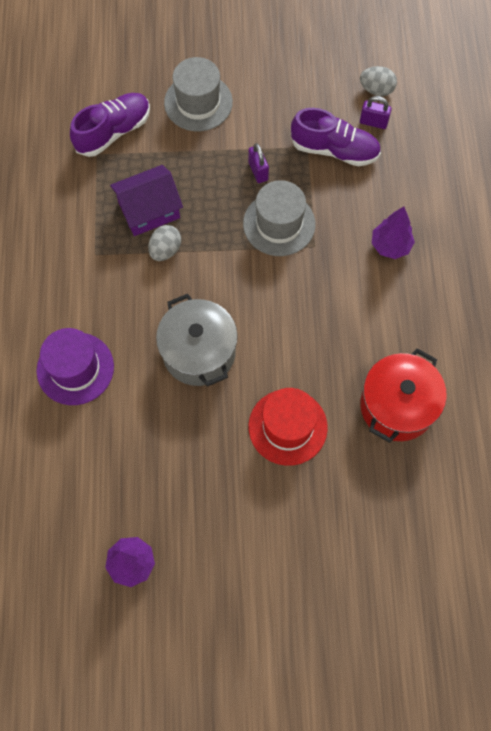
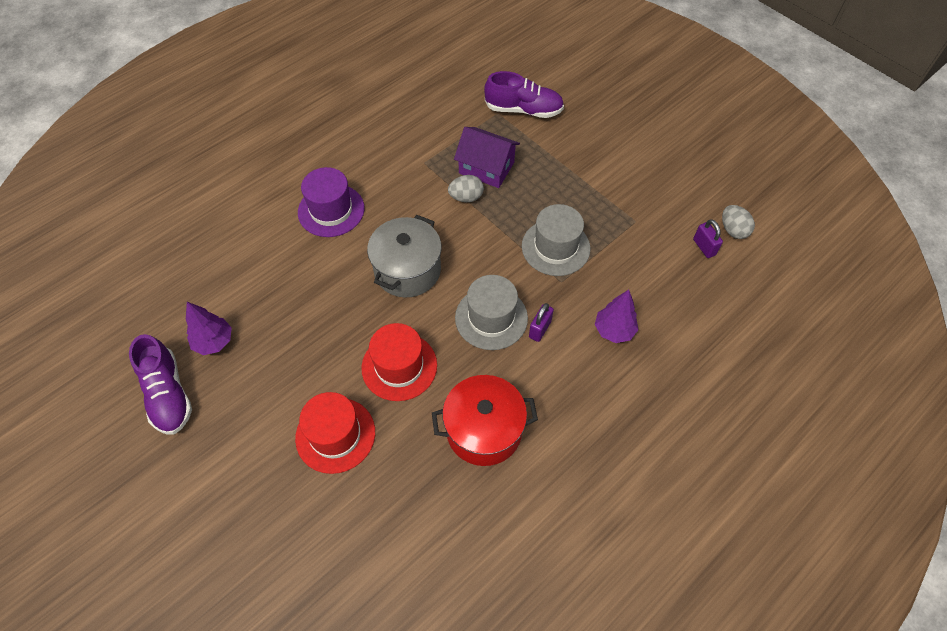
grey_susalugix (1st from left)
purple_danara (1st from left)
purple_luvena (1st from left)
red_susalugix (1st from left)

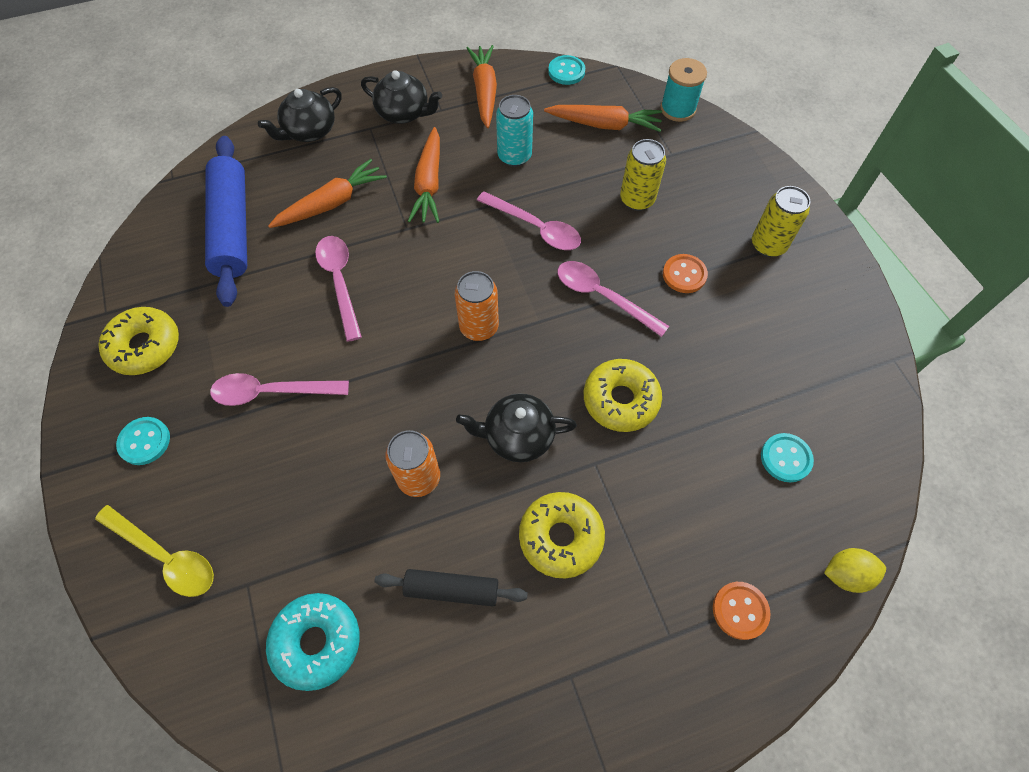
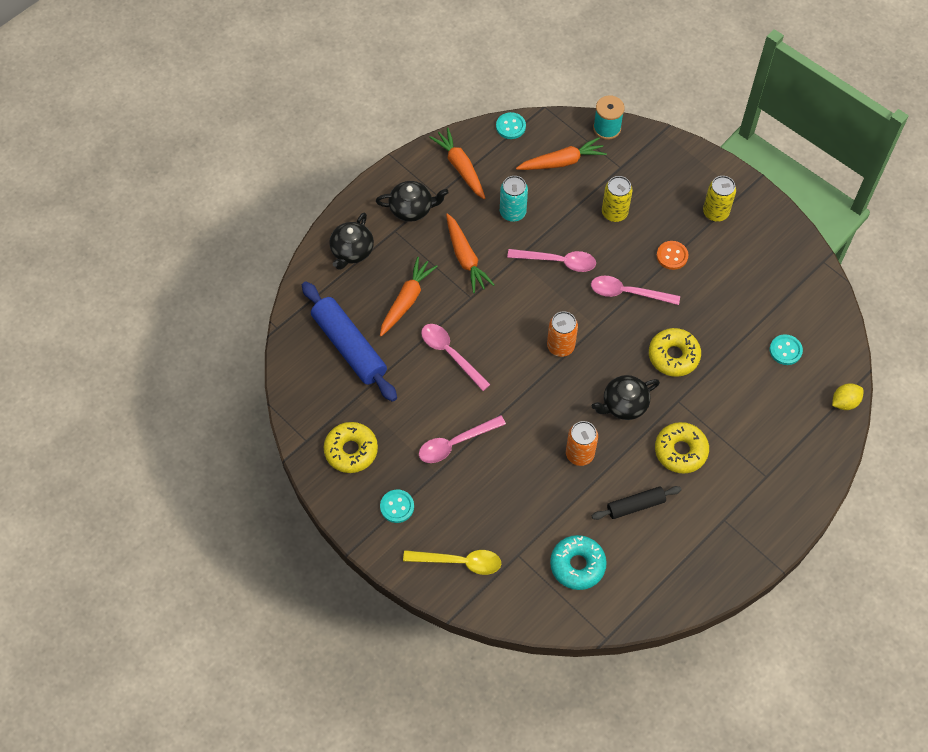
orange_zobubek (2nd from left in the first image)

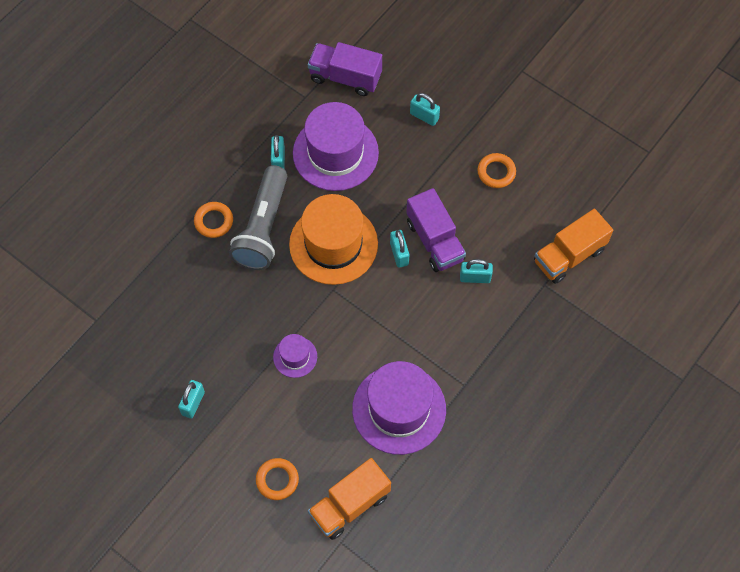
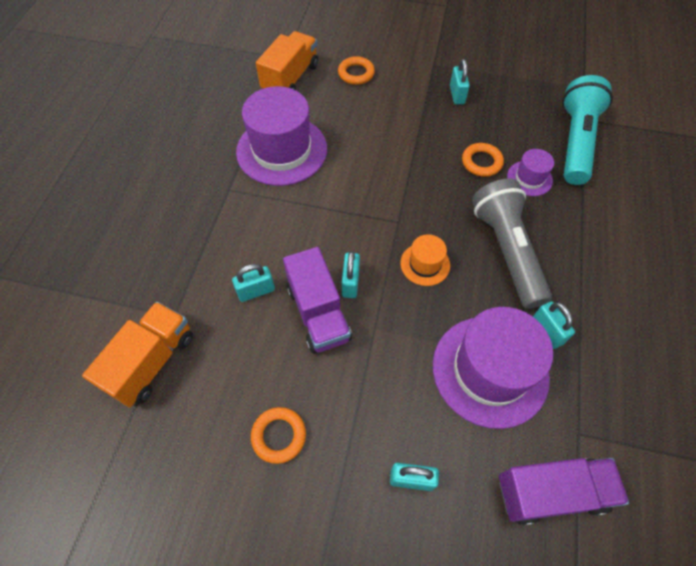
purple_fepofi (1st from left)
orange_susalugix
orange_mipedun (3rd from left)
turquoise_luvena (2nd from left)
purple_susalugix (3rd from left)
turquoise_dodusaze

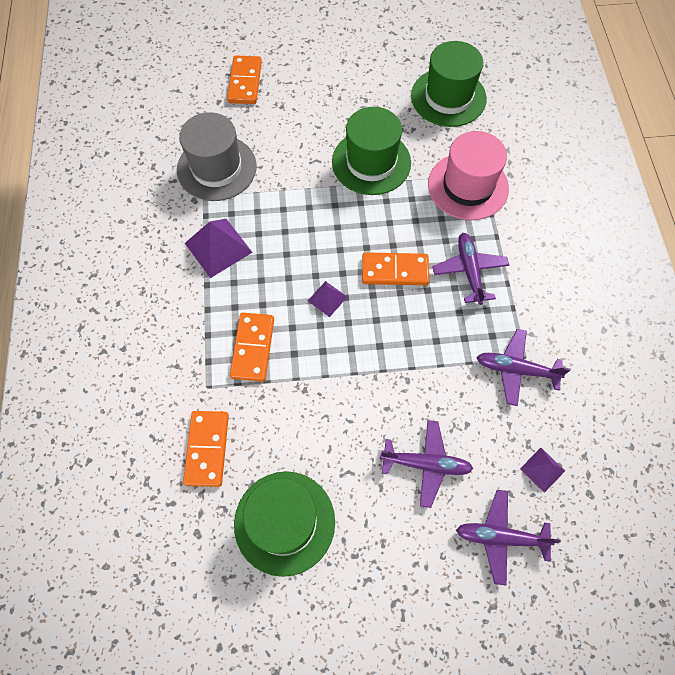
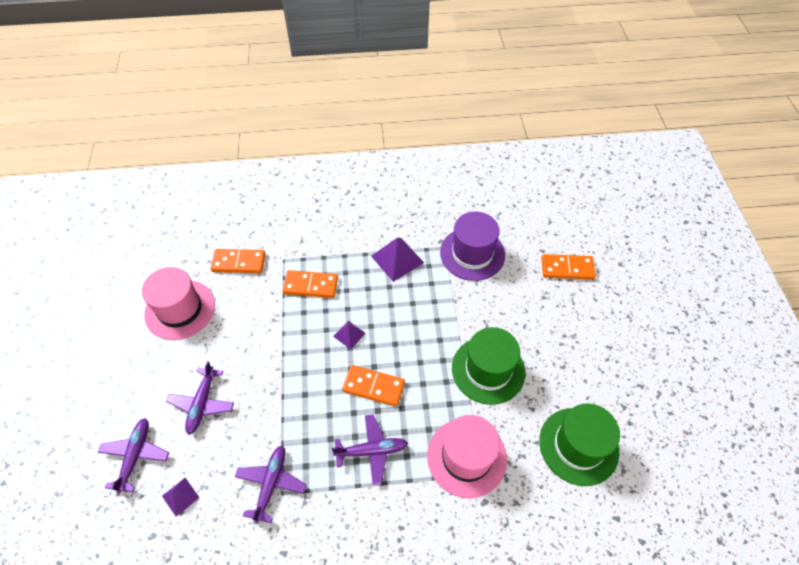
purple_susalugix
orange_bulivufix (3rd from left)
pink_susalugix (1st from left)

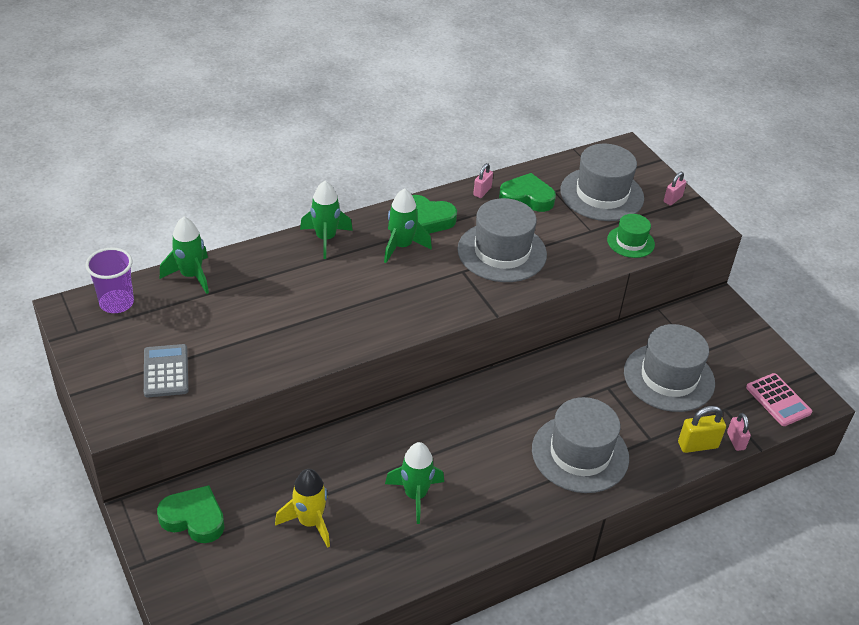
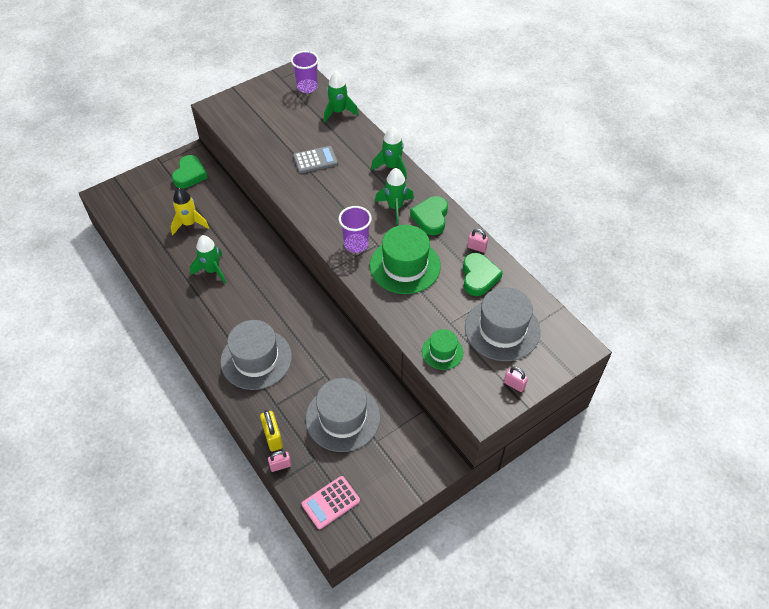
green_susalugix (1st from left)
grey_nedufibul
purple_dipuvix (2nd from left)

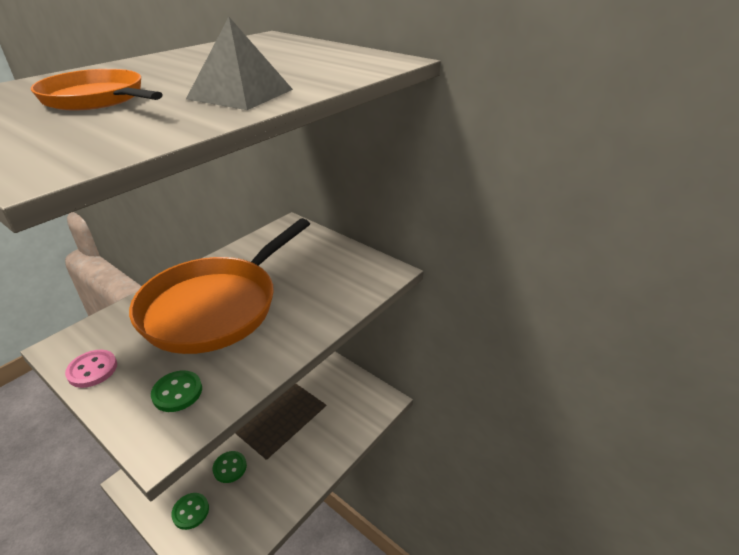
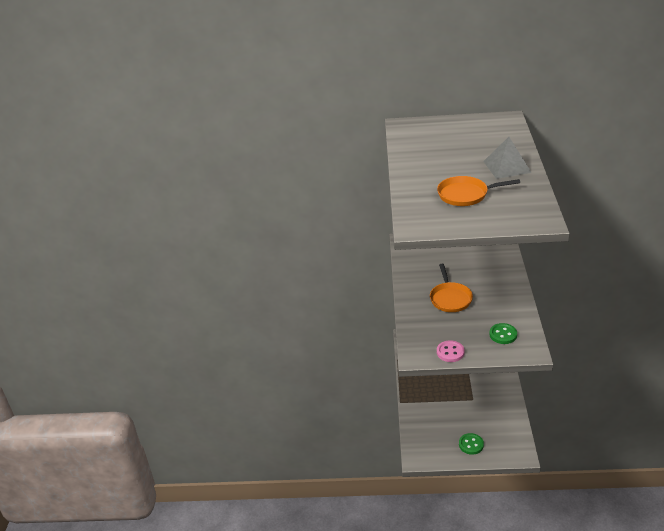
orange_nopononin (1st from left)
green_zobubek (3rd from left in the first image)

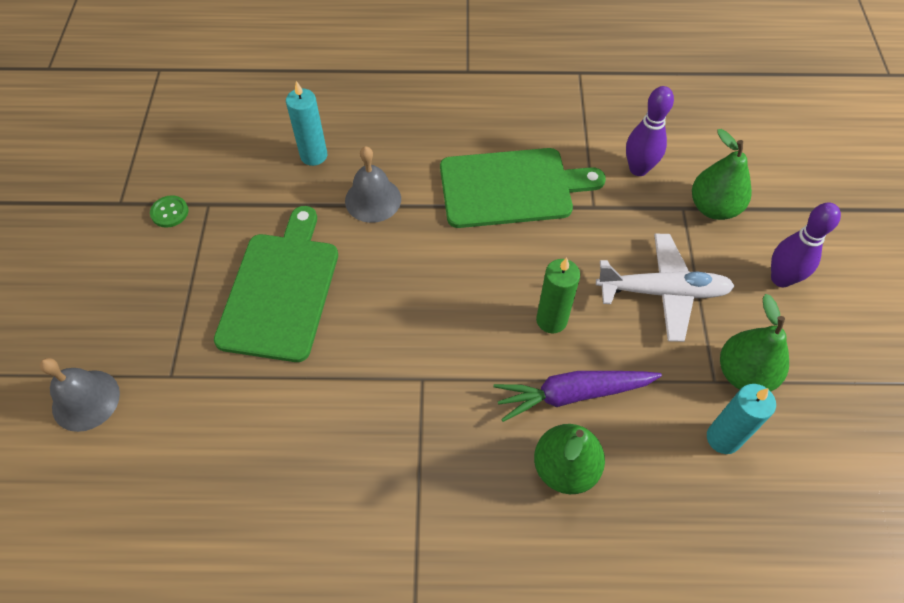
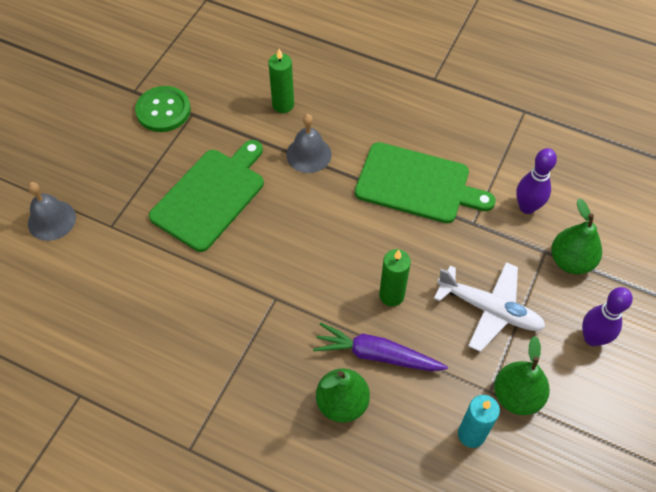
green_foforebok (1st from left)
green_zobubek

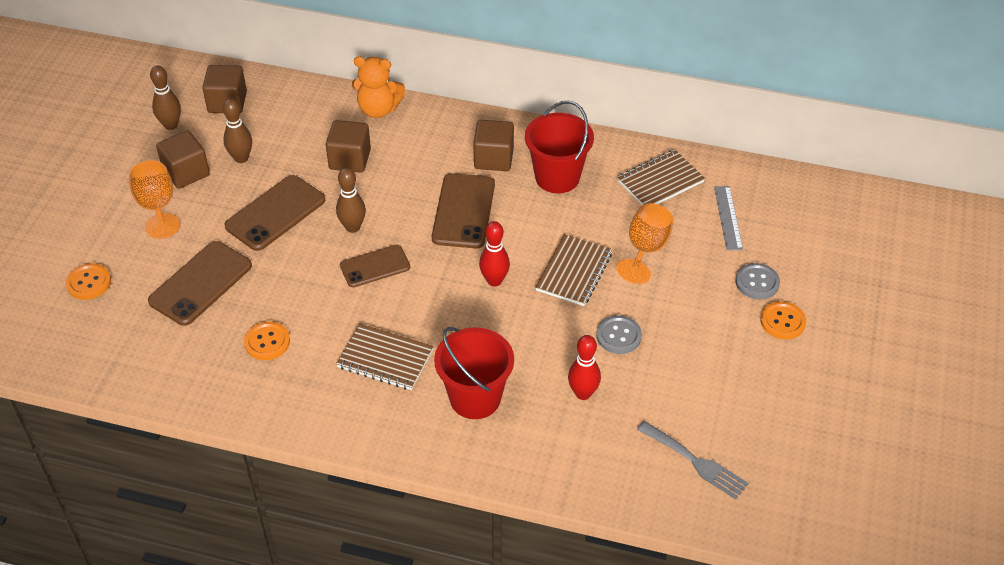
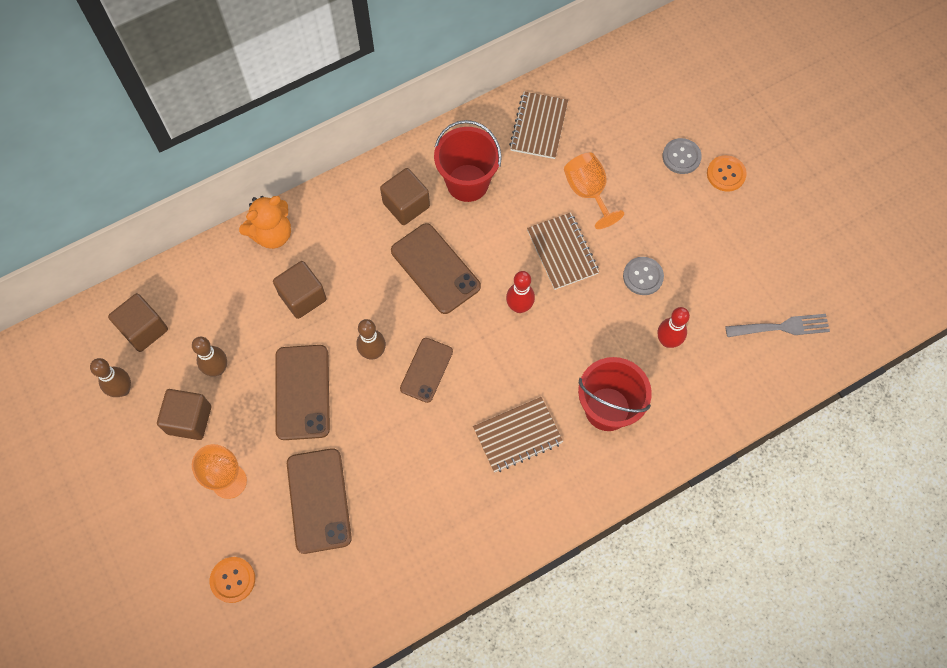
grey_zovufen
orange_zobubek (2nd from left in the first image)

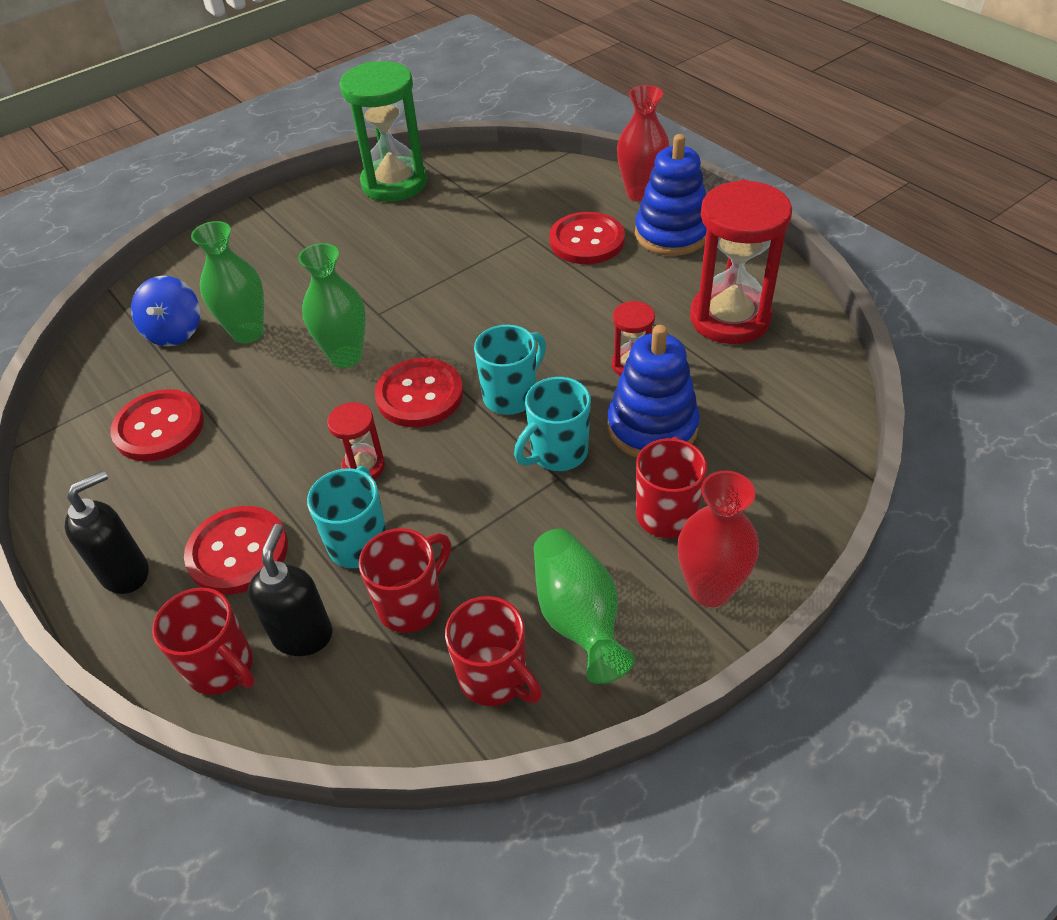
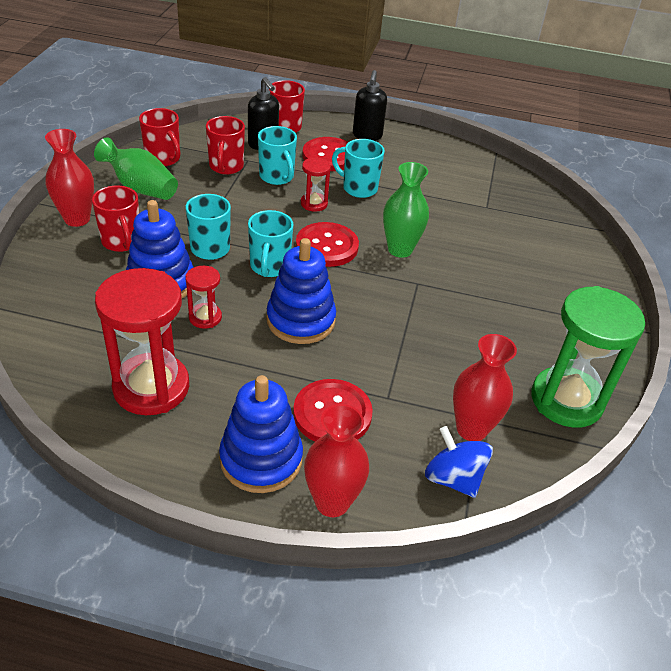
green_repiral (1st from left in the first image)
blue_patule
red_zobubek (1st from left in the first image)
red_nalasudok (2nd from left)
turquoise_nalasudok (4th from left)
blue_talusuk (3rd from left)
red_repiral (3rd from left)

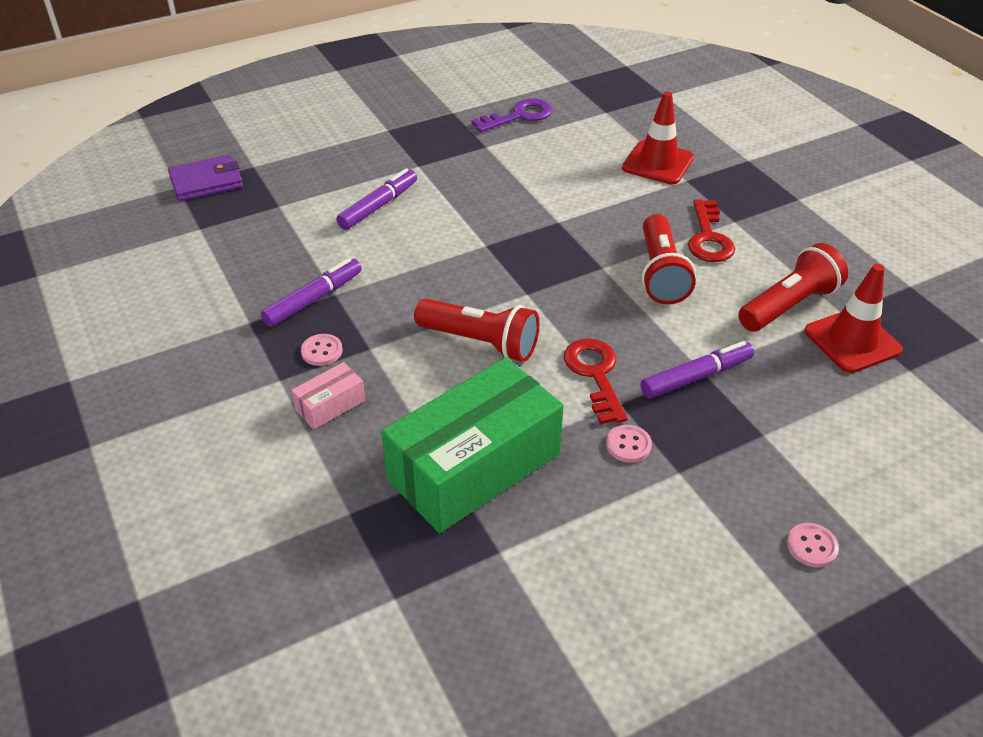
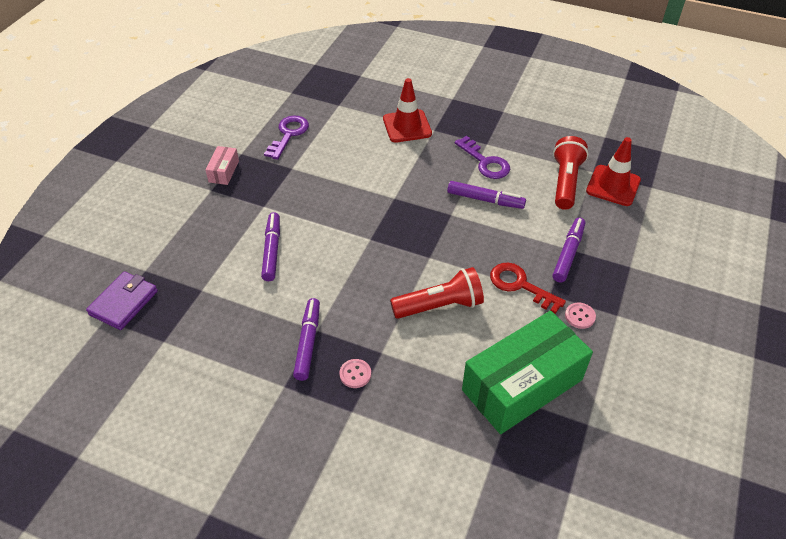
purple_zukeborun (2nd from left)
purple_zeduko (3rd from left)
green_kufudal
pink_kufudal
pink_zobubek (3rd from left in the first image)

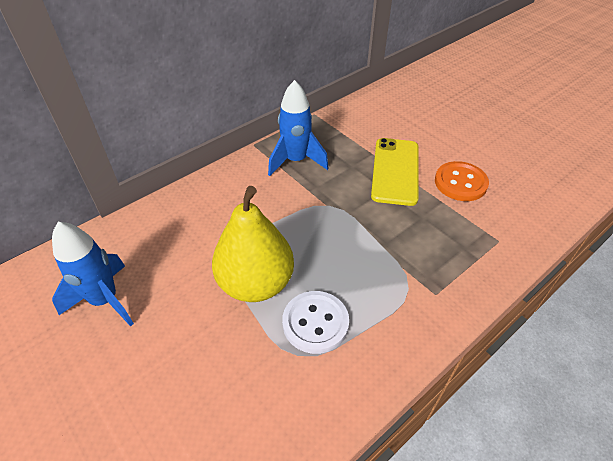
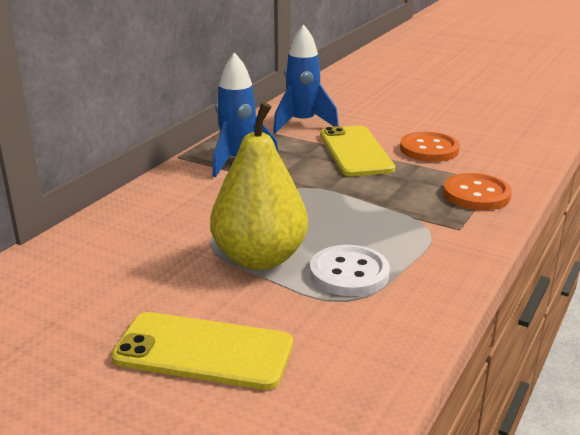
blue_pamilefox (2nd from left)
orange_zobubek (2nd from left)
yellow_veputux (1st from left)

